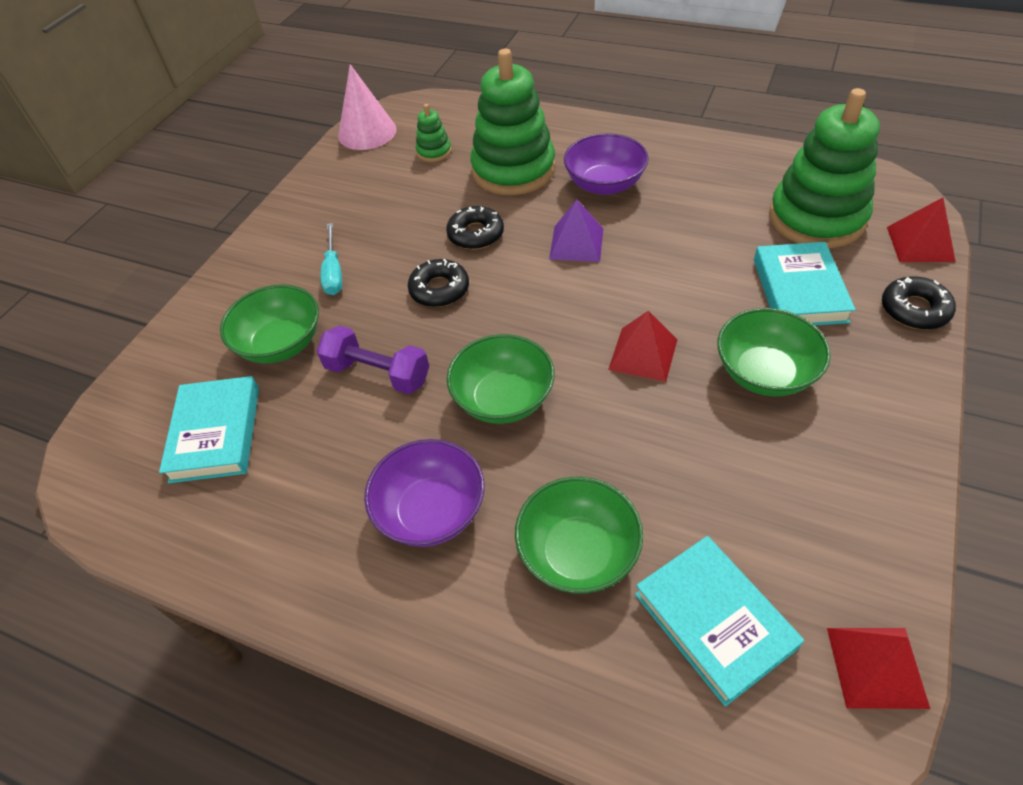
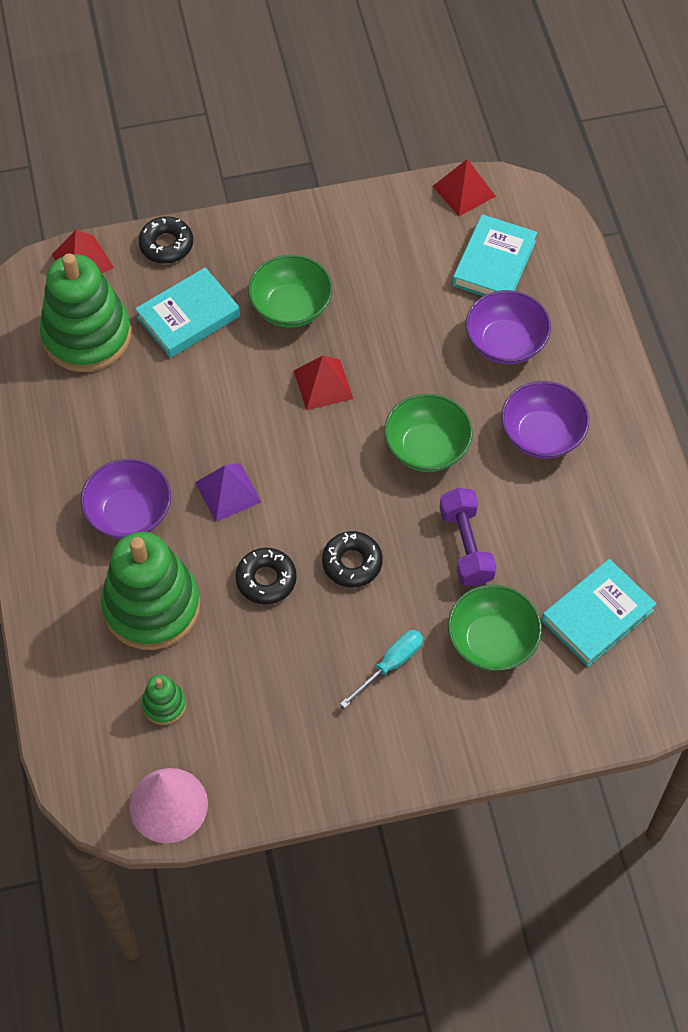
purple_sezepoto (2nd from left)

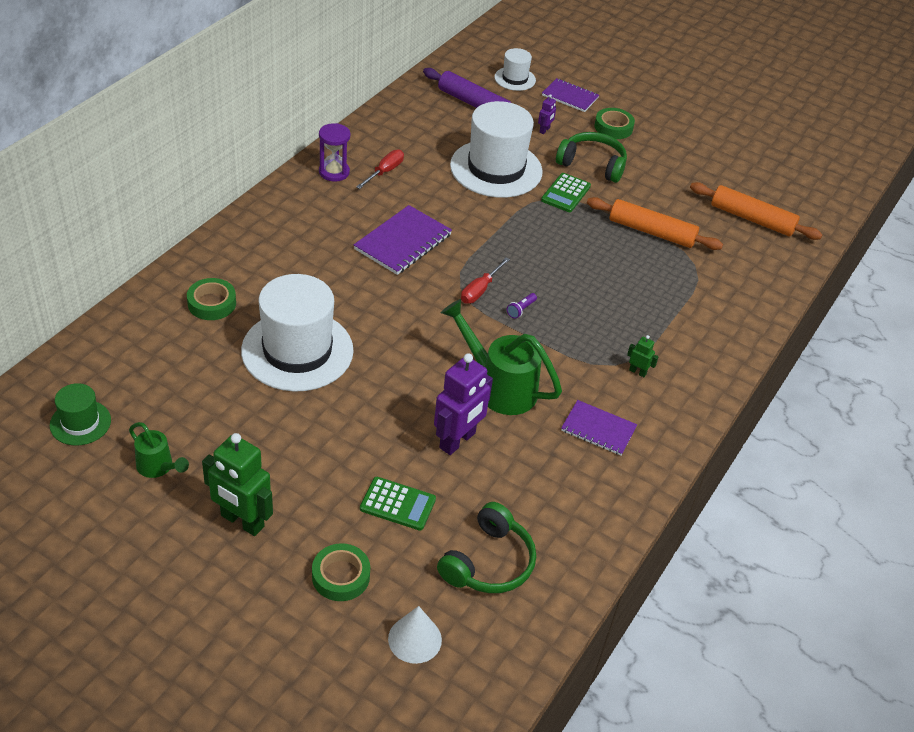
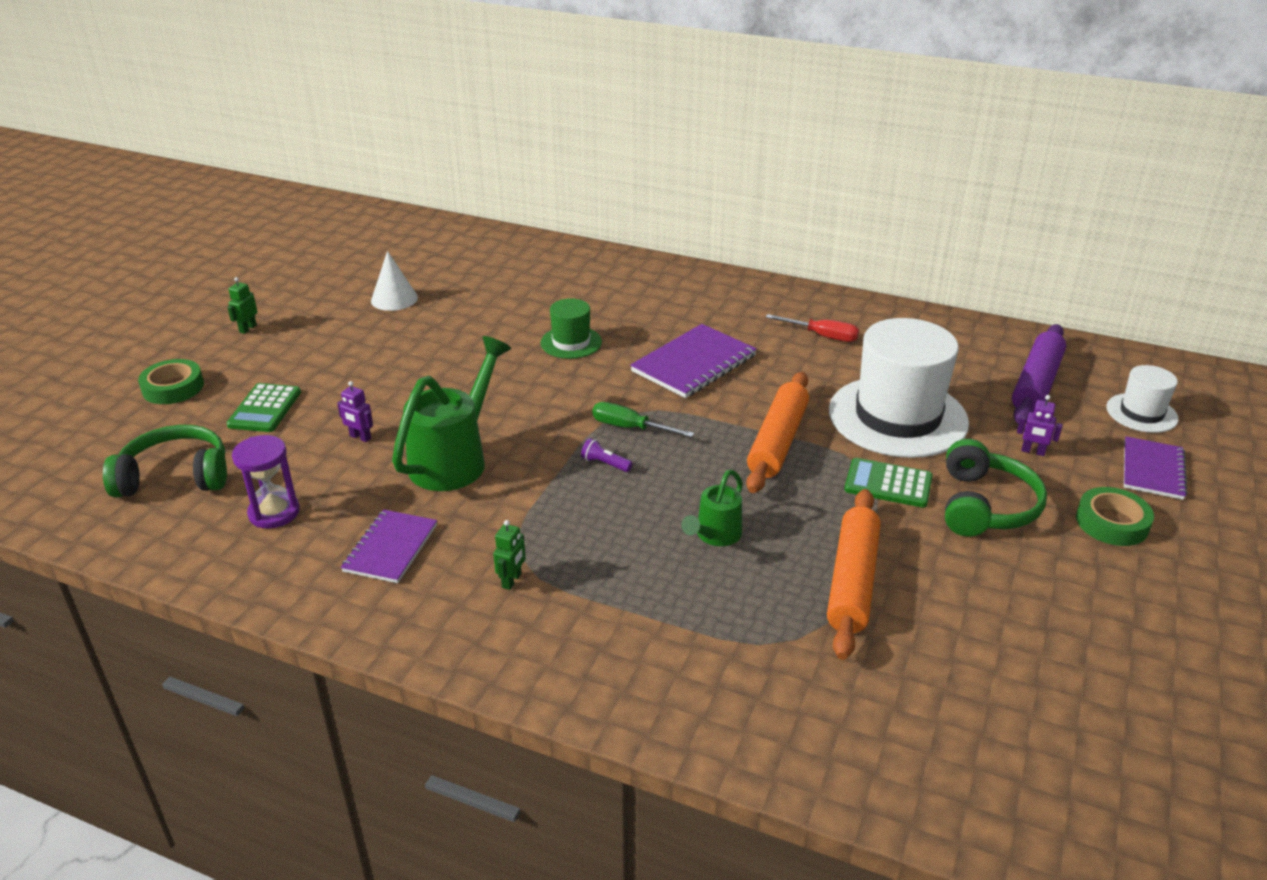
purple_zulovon
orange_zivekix (1st from left)
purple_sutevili (2nd from left)
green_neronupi
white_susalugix (1st from left in the first image)
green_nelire (1st from left in the first image)
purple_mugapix (1st from left)
green_susalugix
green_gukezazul (2nd from left)
green_mugapix (1st from left)
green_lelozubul (1st from left)
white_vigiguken

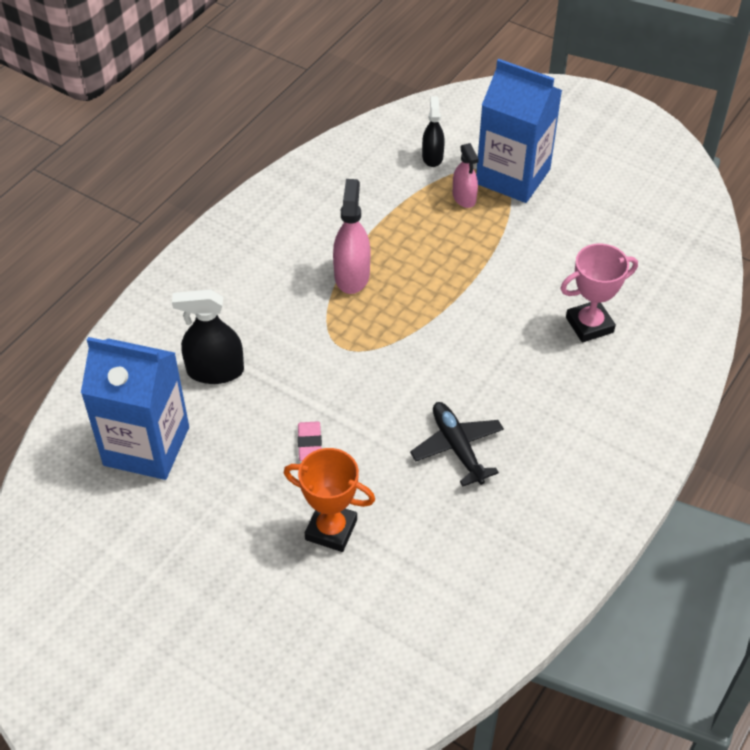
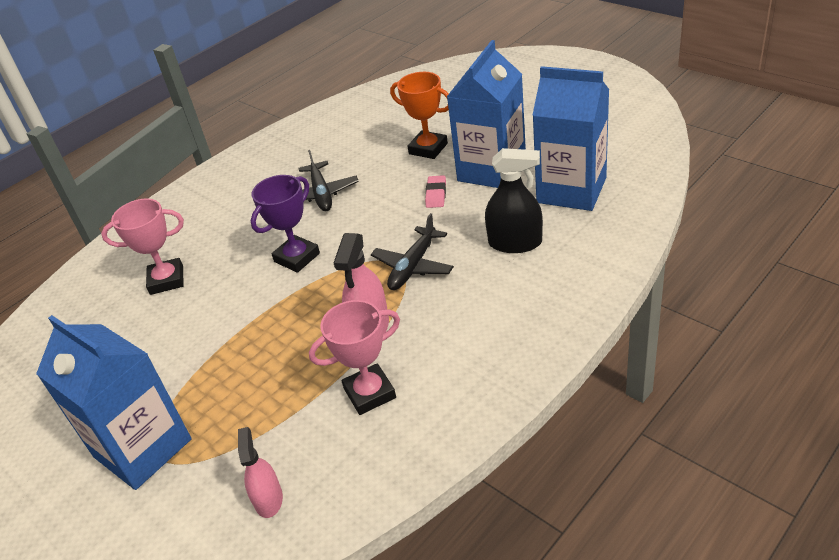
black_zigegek (2nd from left in the first image)
pink_zigegek (1st from left)
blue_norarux (2nd from left)
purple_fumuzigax
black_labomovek (2nd from left)
pink_fumuzigax (2nd from left)

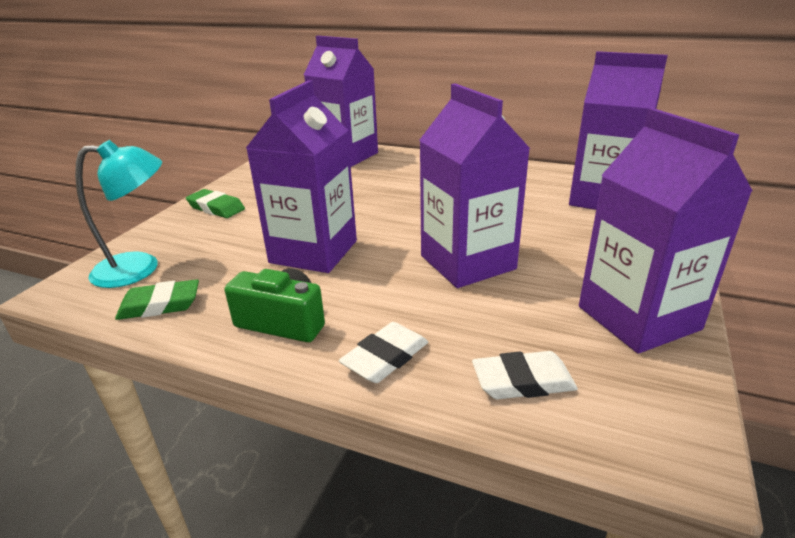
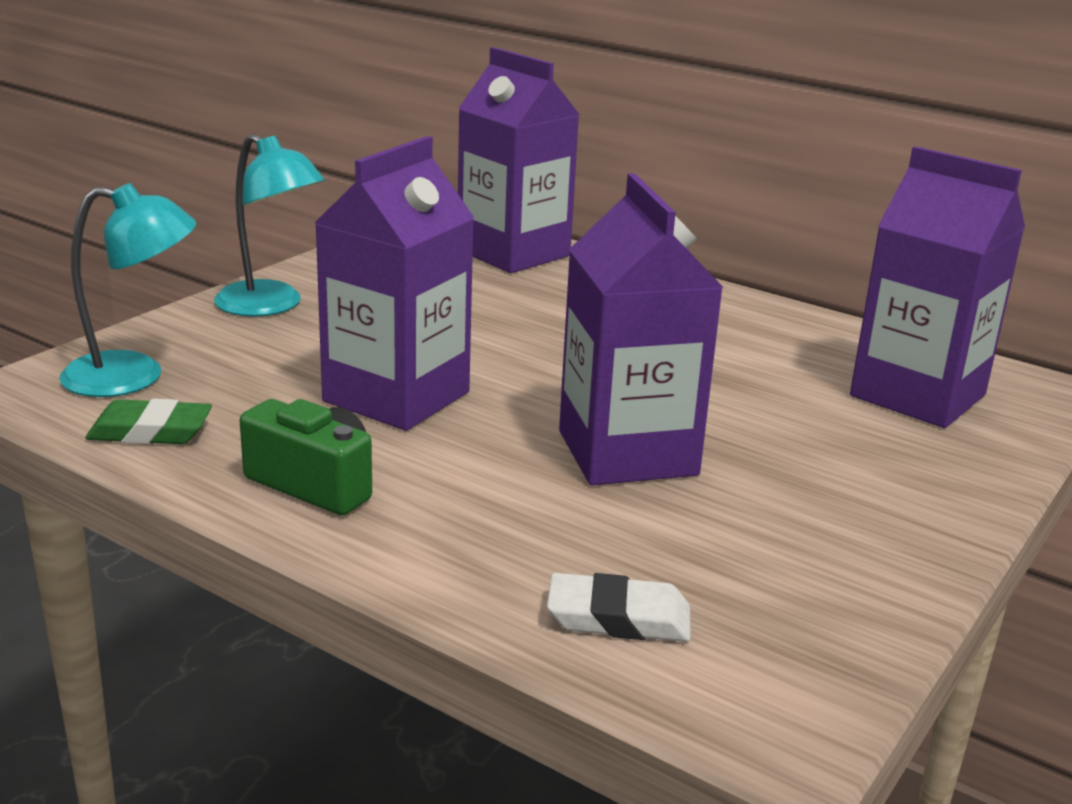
purple_norarux (5th from left in the first image)
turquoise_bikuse (2nd from left)
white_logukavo (1st from left in the first image)

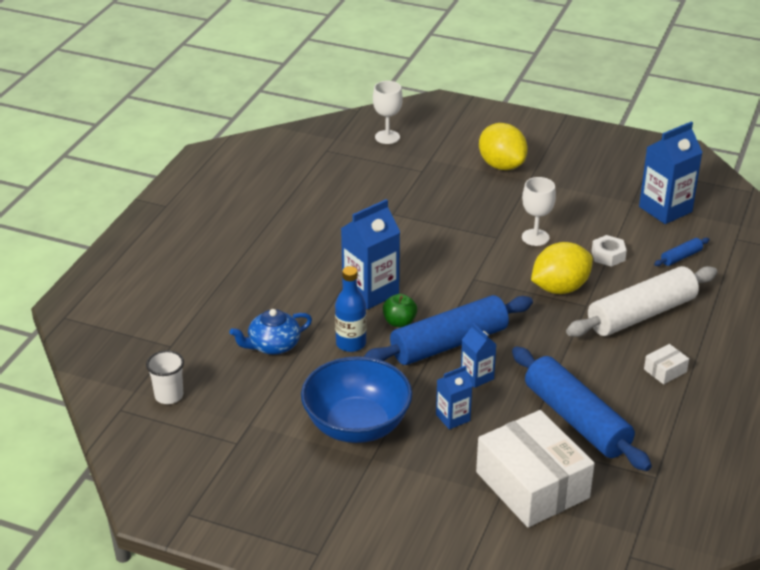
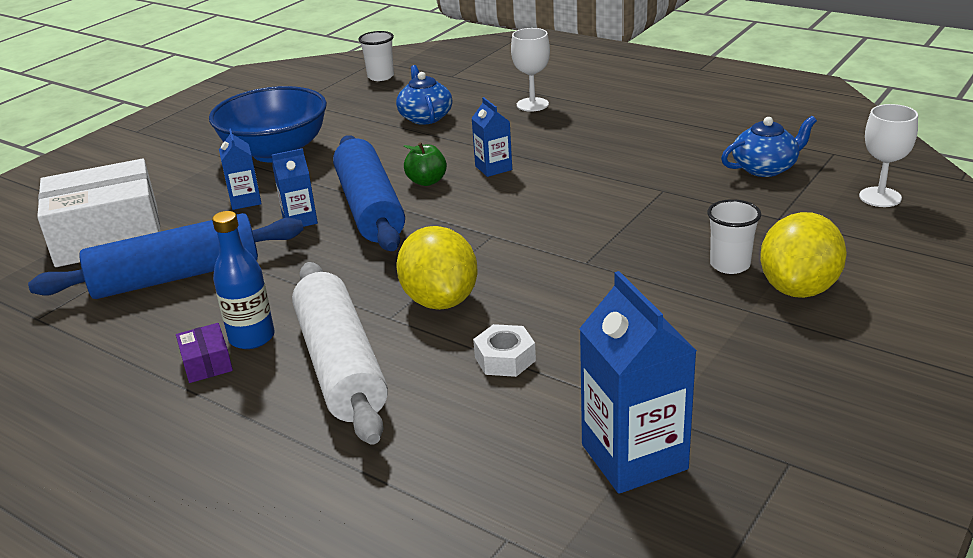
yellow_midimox (2nd from left)
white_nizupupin (1st from left)
blue_norarux (3rd from left)
blue_zivekix (3rd from left in the first image)
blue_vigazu
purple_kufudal
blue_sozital (2nd from left)
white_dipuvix (2nd from left)

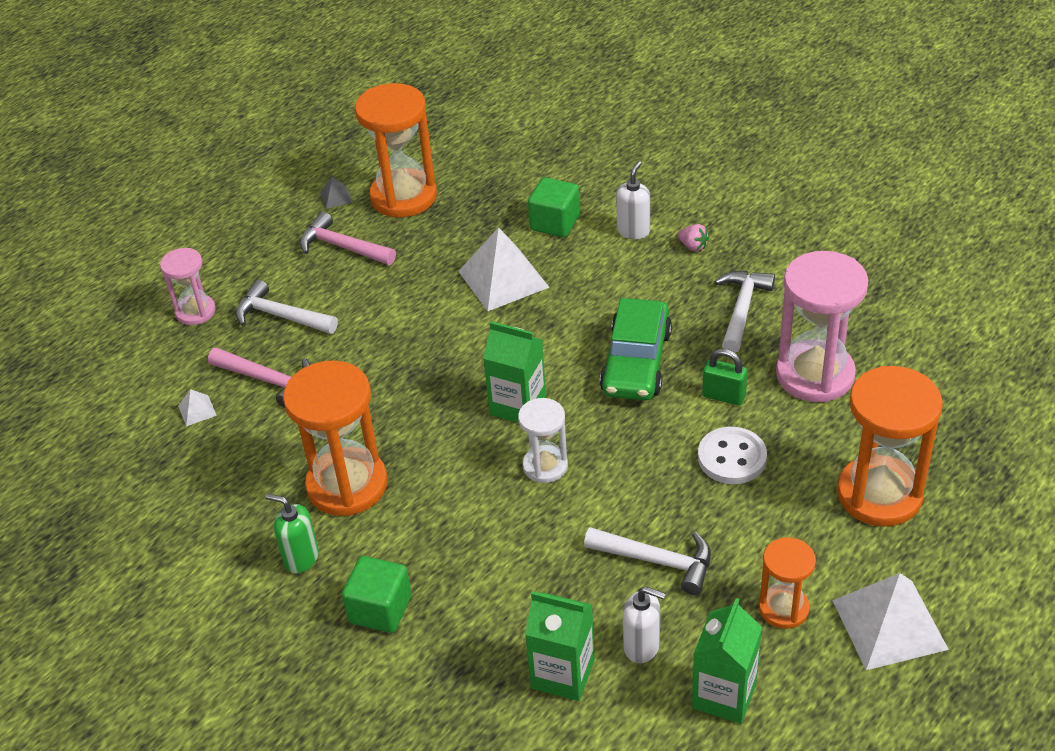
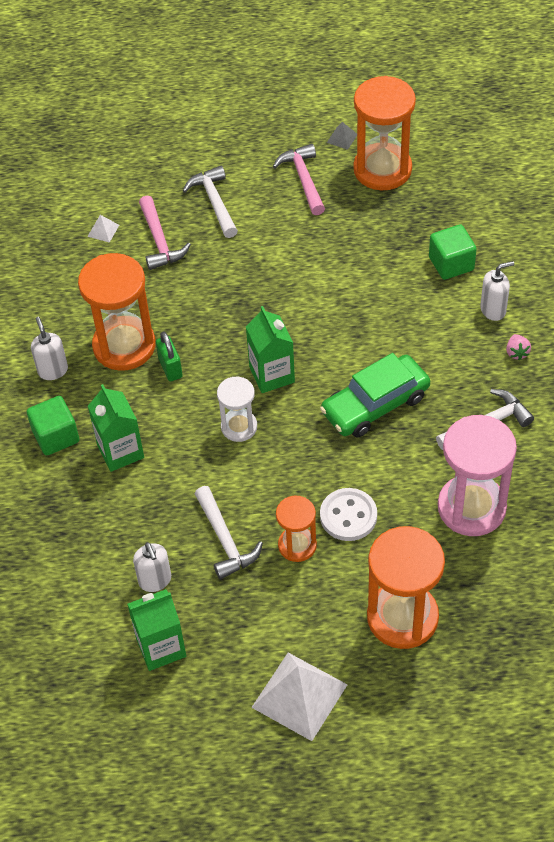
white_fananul (2nd from left in the first image)
pink_zulovon (1st from left in the first image)
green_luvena
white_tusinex (1st from left)
orange_zulovon (2nd from left)
green_norarux (1st from left)

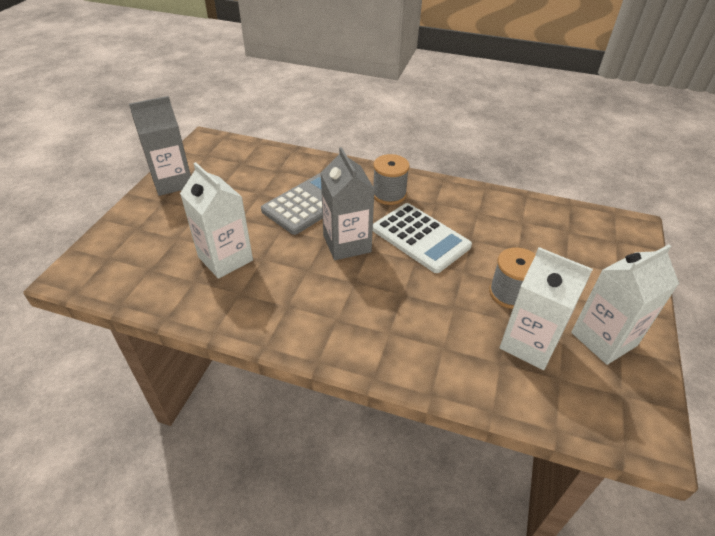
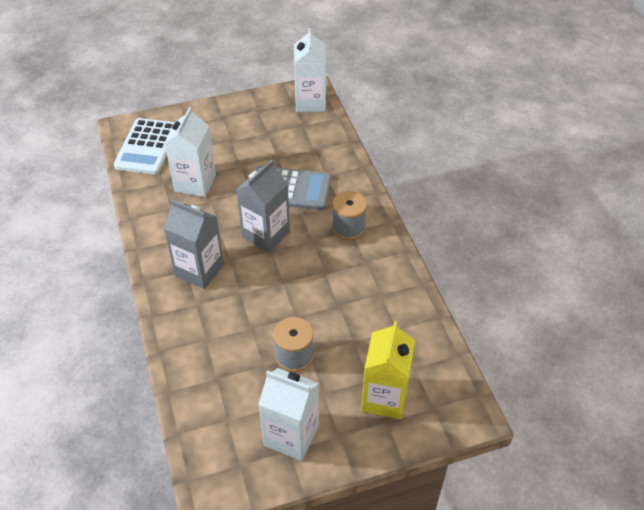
grey_norarux (1st from left)
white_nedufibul
white_norarux (3rd from left)
yellow_norarux

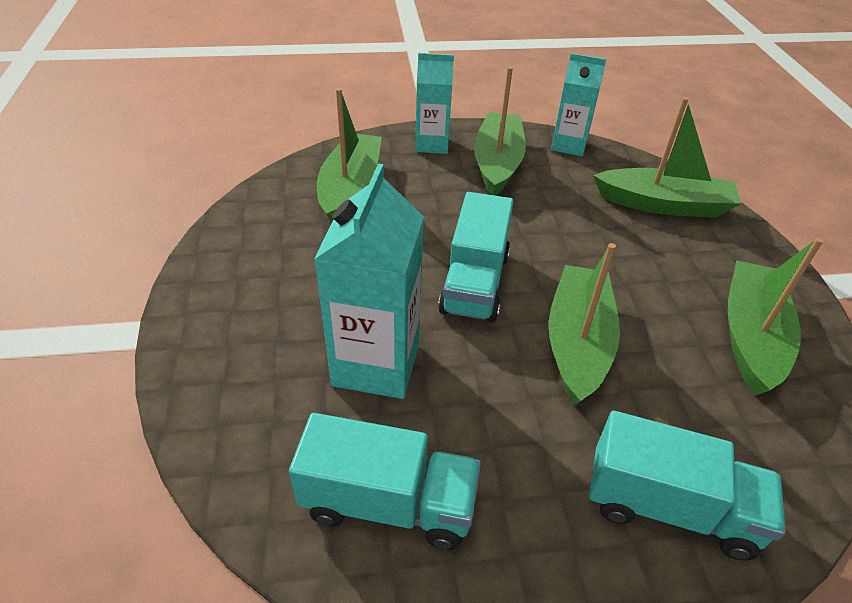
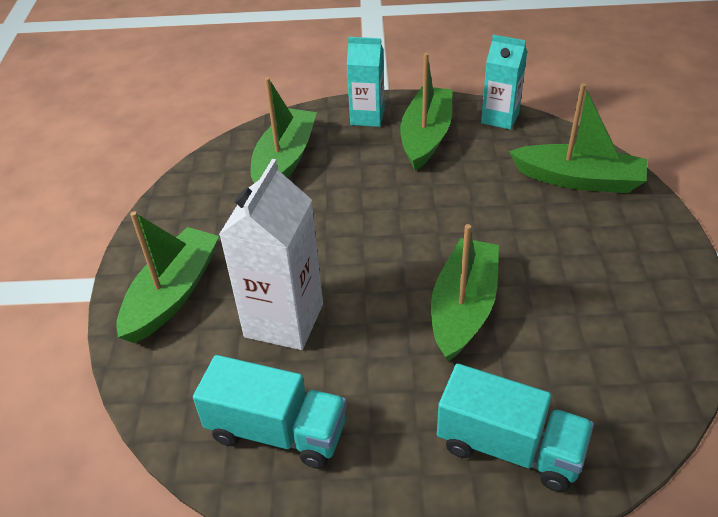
white_norarux
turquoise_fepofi (2nd from left in the first image)
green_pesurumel (1st from left)

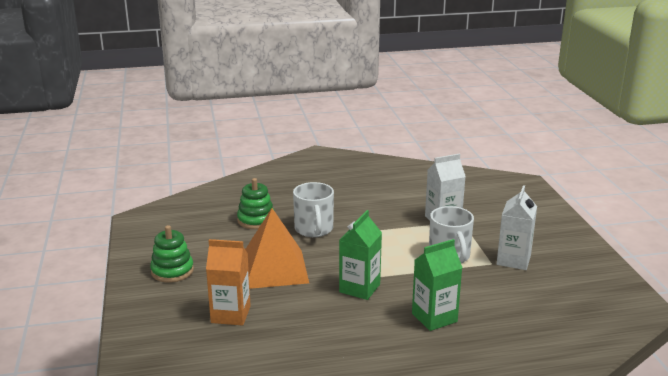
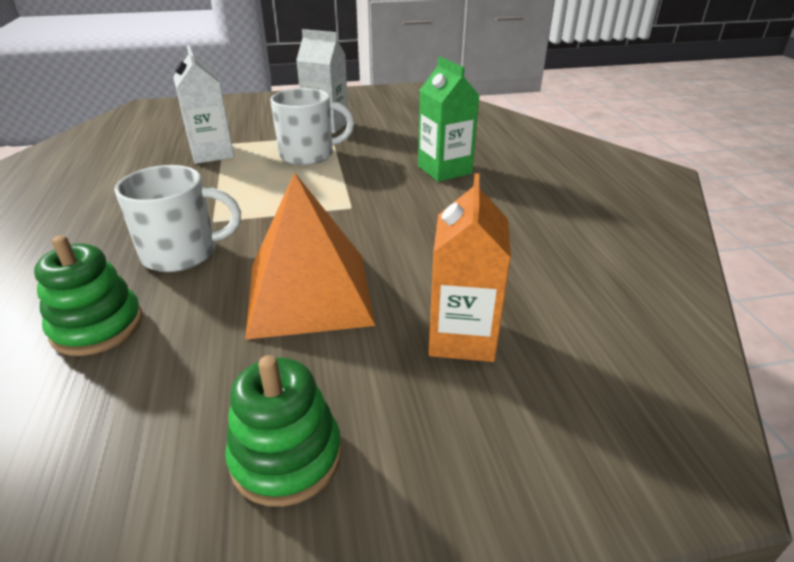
green_norarux (1st from left in the first image)

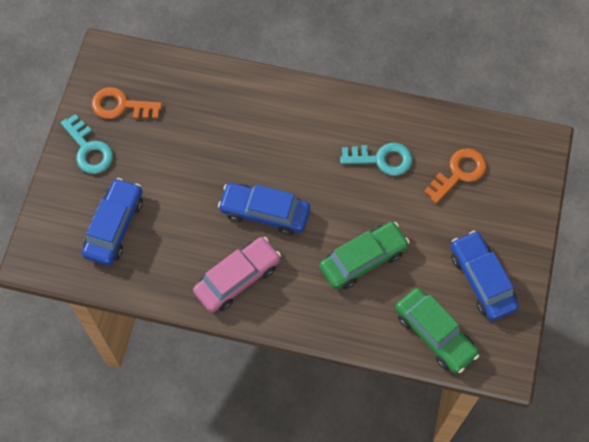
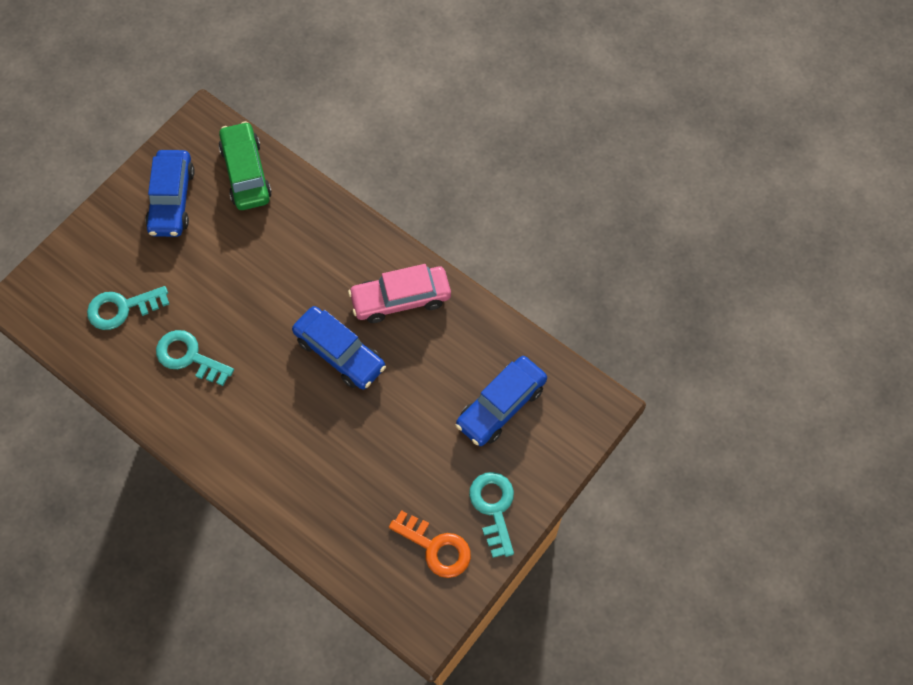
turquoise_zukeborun (1st from left)
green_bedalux (1st from left in the first image)

